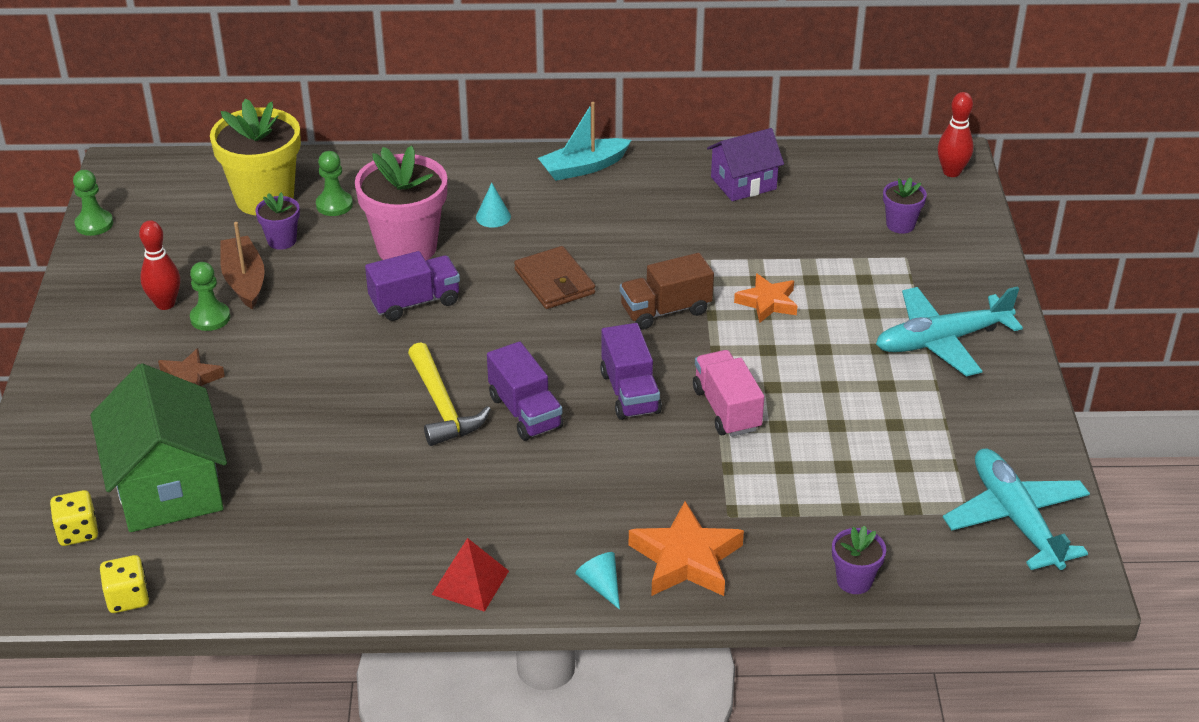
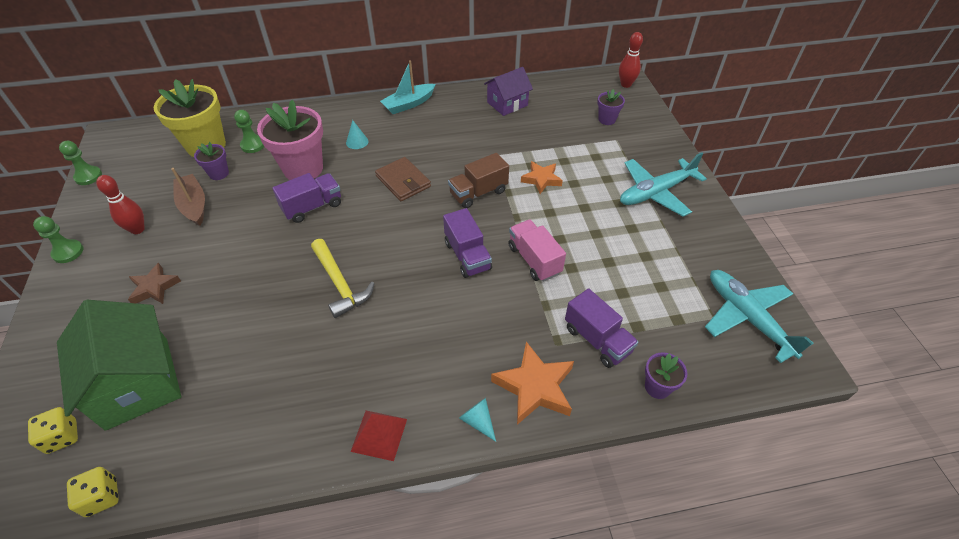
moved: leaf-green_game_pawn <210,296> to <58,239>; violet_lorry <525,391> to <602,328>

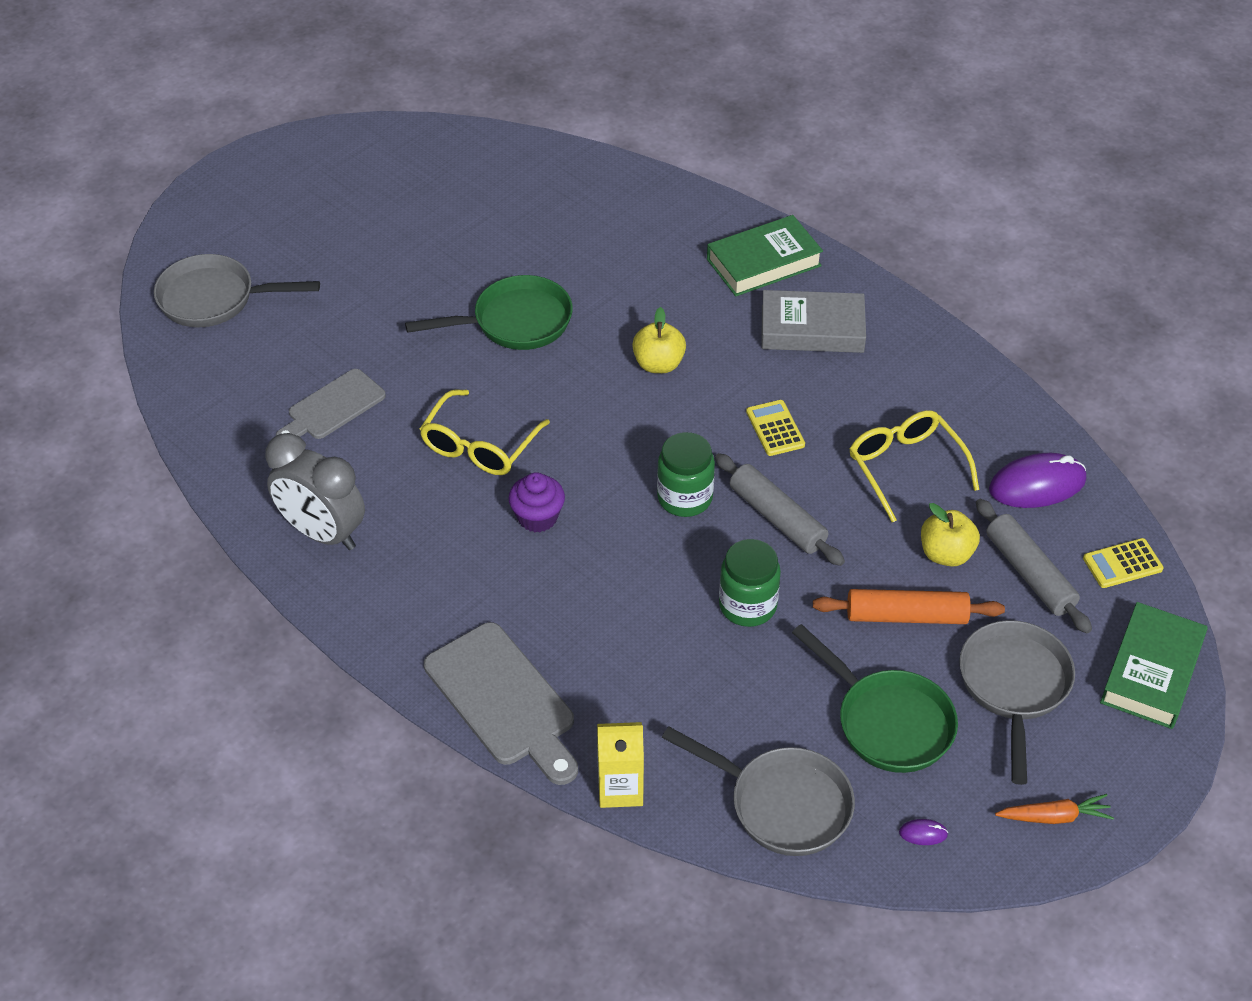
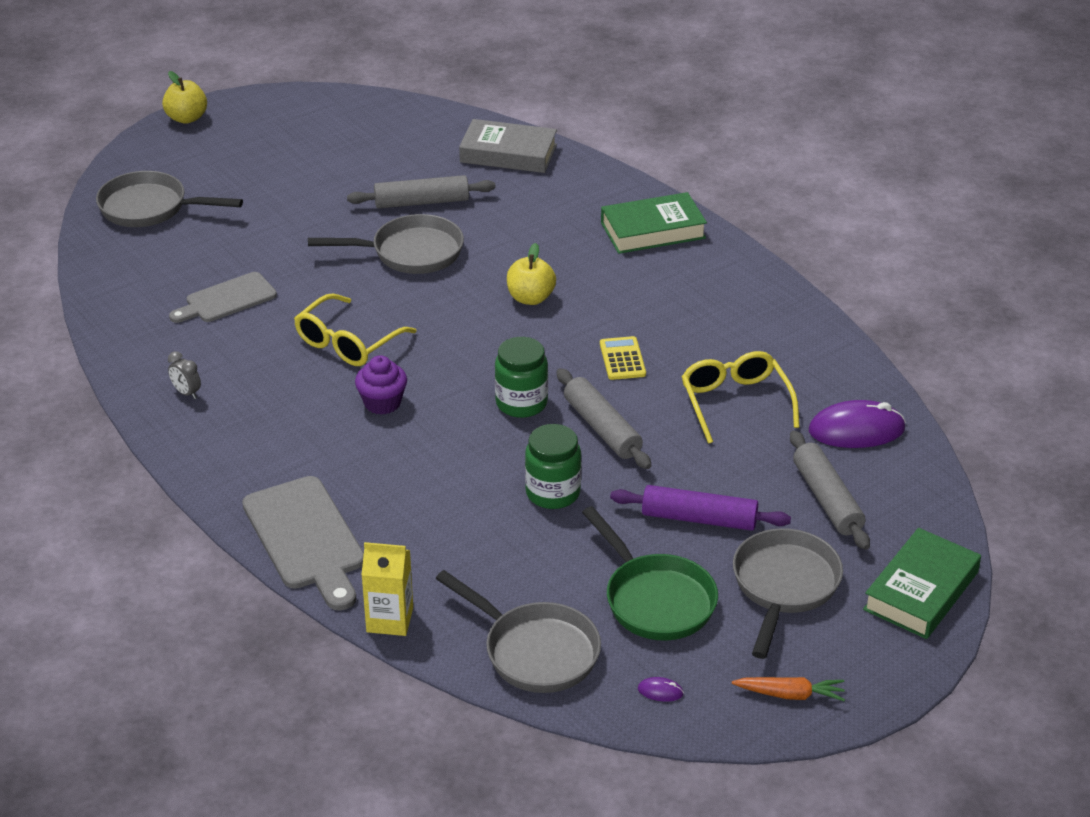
removed: yellow_calculator <1123,563>
added: grey_rolling_pin <421,192>
moved: grey_book <813,321> to <508,146>; yellow_toy_apple <950,535> to <184,97>
recoloured: leaf-green_frying_pan <489,312> to grey_frying_pan <386,244>; bright_orange_rolling_pin <909,606> to violet_rolling_pin <700,508>
resized: grey_bedside_clock <315,491> = <184,375> x0.41

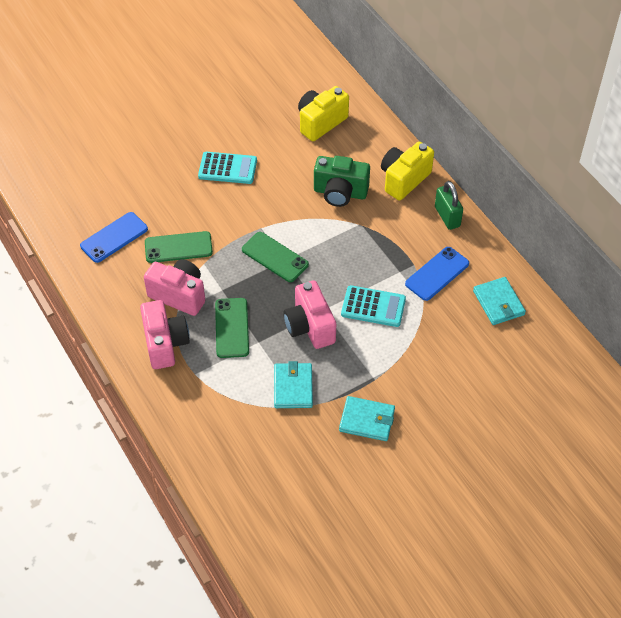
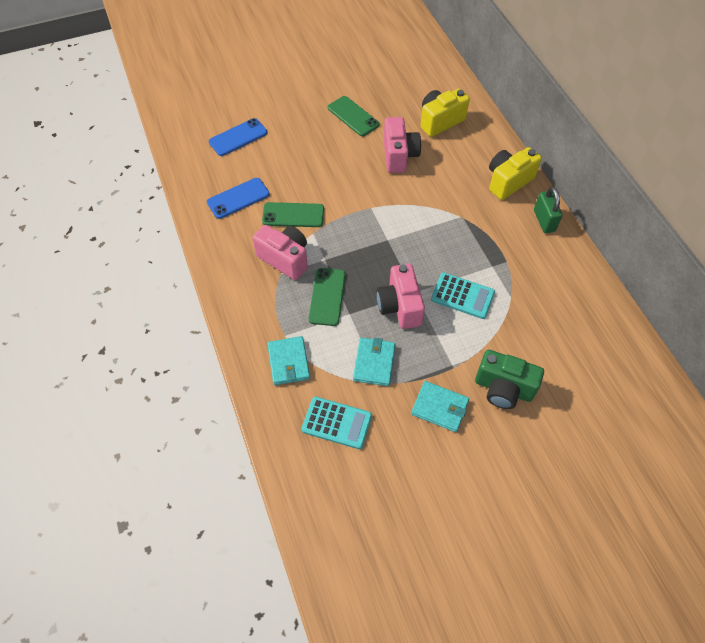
moved: pink_compact_camera <165,334> to <402,145>; turquoise_calculator <227,168> to <337,423>; leaf-green_phone <275,257> to <353,116>; leaf-green_compact_camera <342,181> to <509,379>; cobalt_phone <437,274> to <238,137>; turquoise_wallet <499,301> to <288,360>

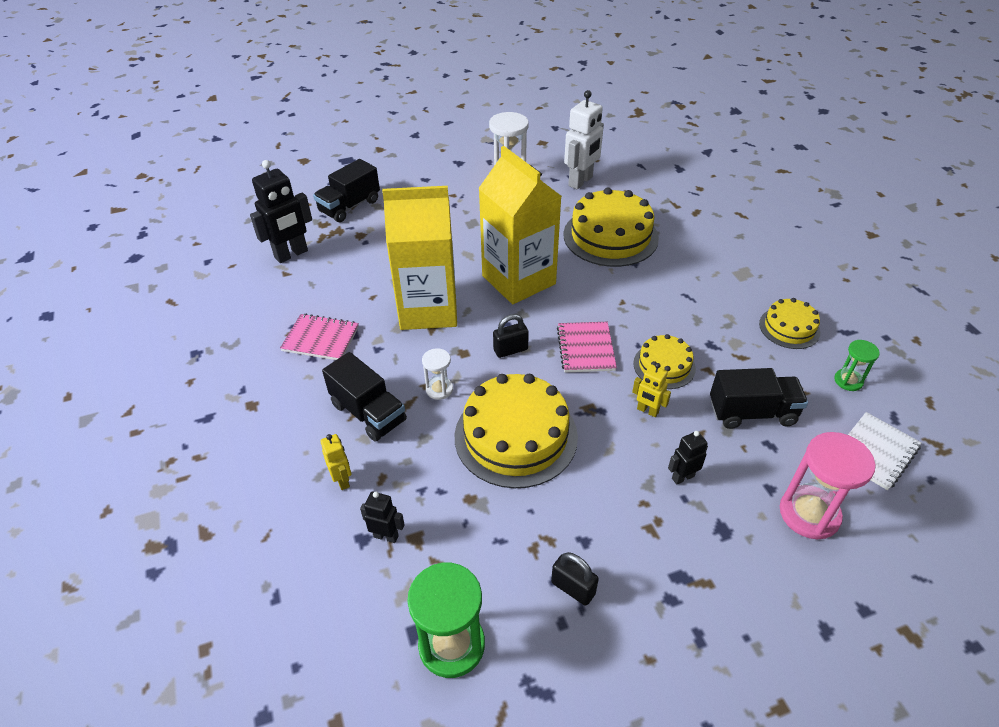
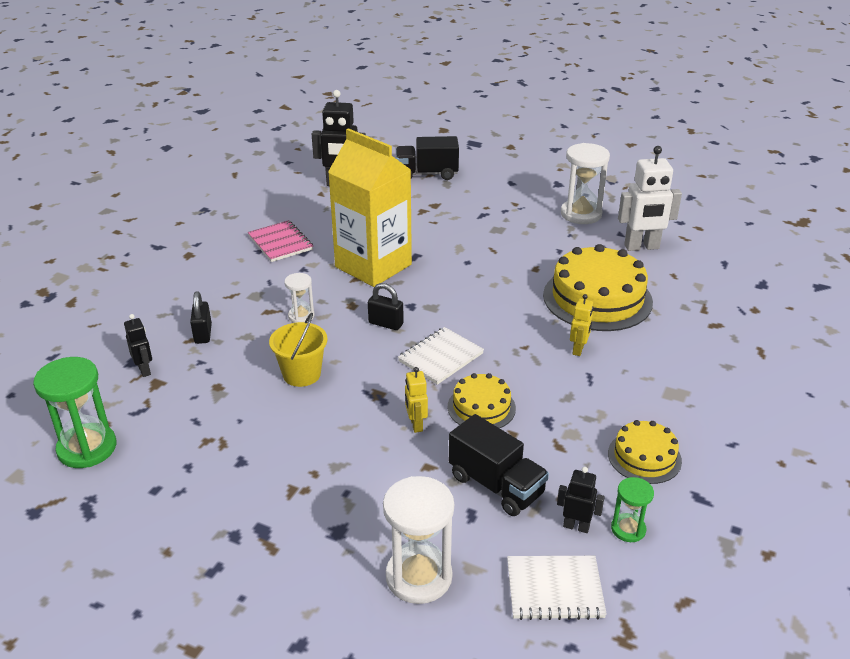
removed: ebony_lorry <364,397>; yellow_carton <520,225>
moved: yellow_toy_robot <335,462> to <582,325>; ebony_padlock <575,579> to <201,318>; ebony_toy_robot <688,458> to <581,500>
replaced: yellow_layer_cake <516,431> to yellow_sand_bucket <298,350>
recoloured: pink_notebook <587,347> to snow-white_notebook <441,356>; pink_sand_timer <828,486> to snow-white_sand_timer <418,540>

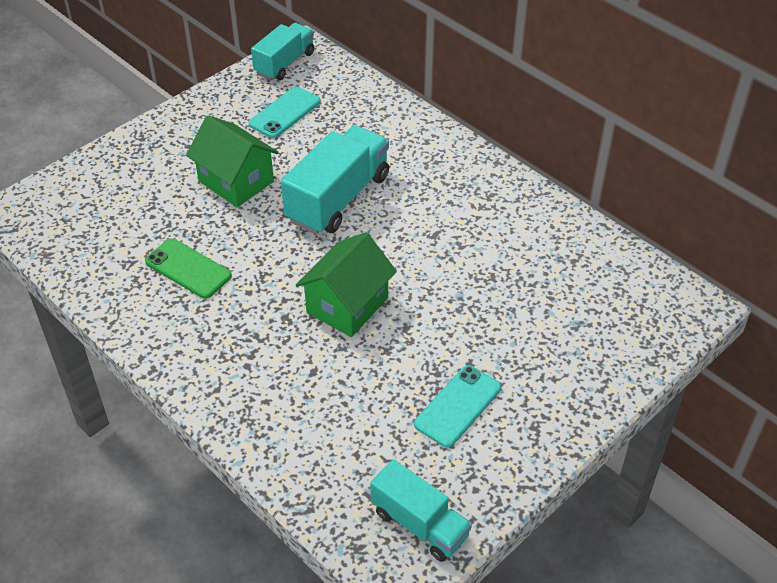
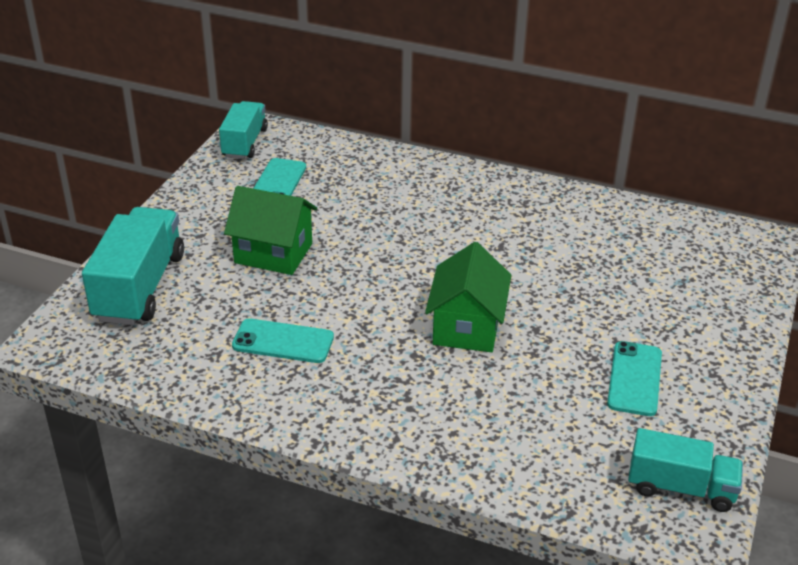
moved: turquoise_lorry <335,179> to <133,266>
recoloured: leaf-green_phone <188,268> to turquoise_phone <283,340>

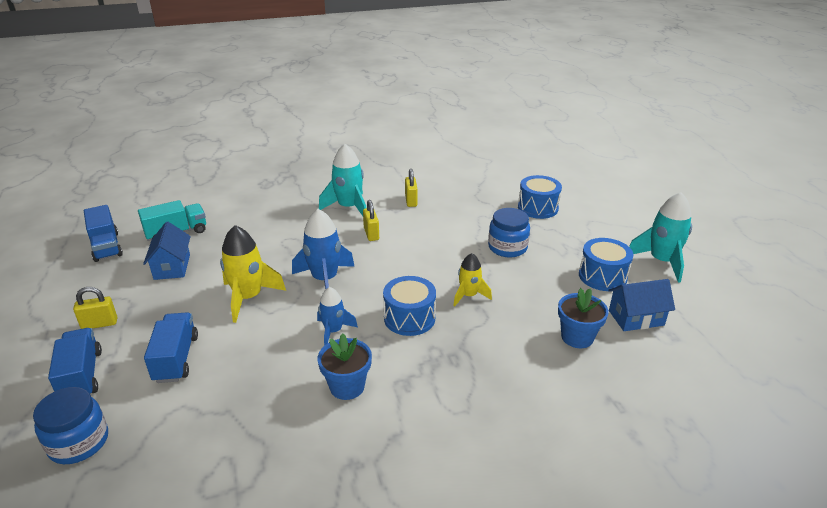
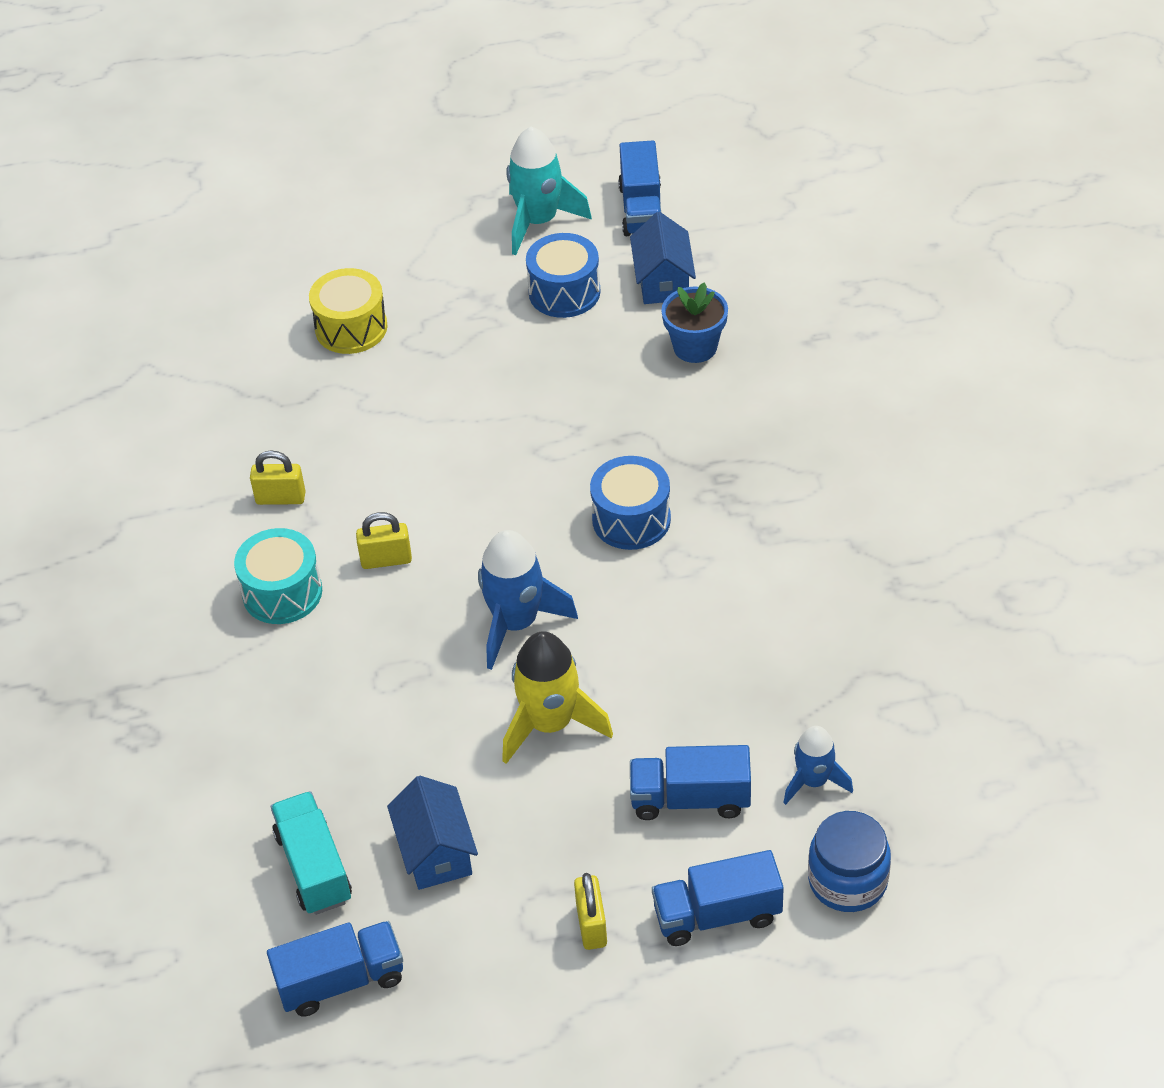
removed: cobalt_potted_plant <345,366>; yellow_toy_rocket <472,280>; cobalt_jar <509,232>
added: cobalt_lorry <639,188>
moved: cobalt_toy_rocket <337,316> to <818,765>
replaced: turquoise_toy_rocket <342,180> to turquoise_snare_drum <278,576>
recoloured: cobalt_snare_drum <540,197> to yellow_snare_drum <348,311>
turned: cobalt_house <167,251> = <432,832> 75 degrees clockwise

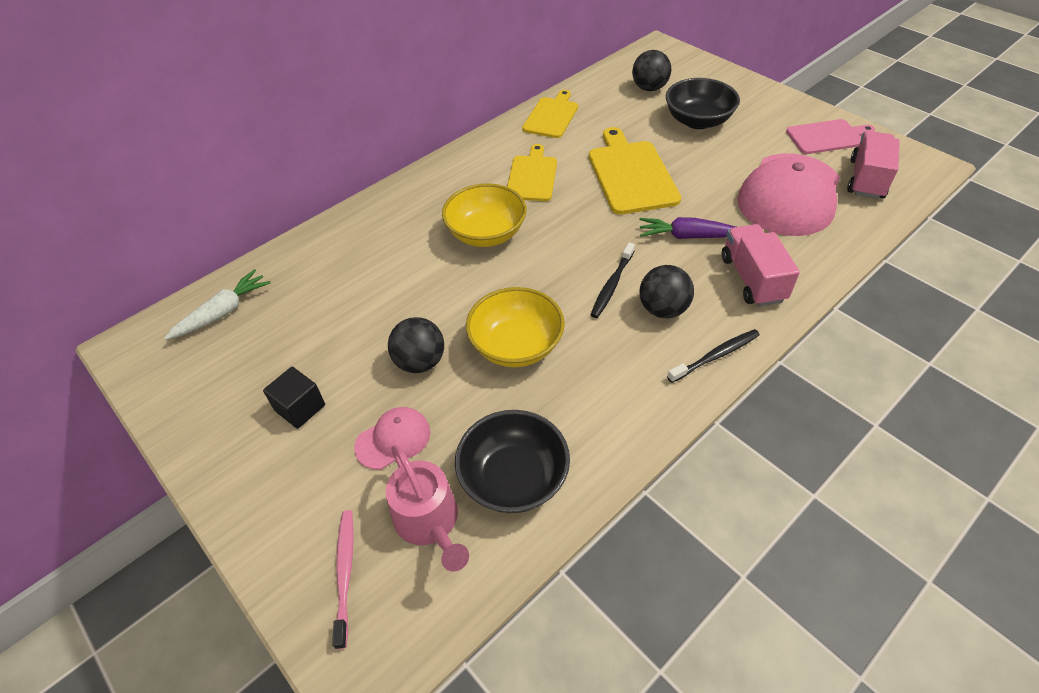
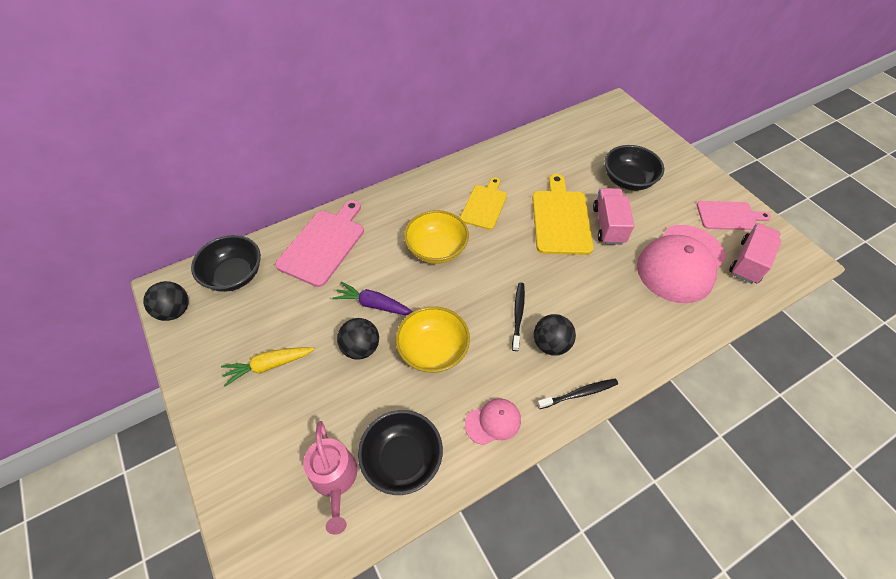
removed: pink_toothbrush <343,579>; yellow_chopping_board <550,114>
added: pink_chopping_board <319,243>
moved: pink_baseball_cap <392,438> to <493,421>; ebony_play_ball <651,70> to <166,301>; violet_toy_carrot <687,228> to <372,298>; pink_lorry <761,265> to <613,216>
replaced: snow-white_toy_carrot <217,304> to ebony_deep_dish <226,263>; ebony_solid_cube <294,397> to yellow_toy_carrot <268,367>
turned: ebony_toothbrush <613,280> = <518,317> 150 degrees clockwise

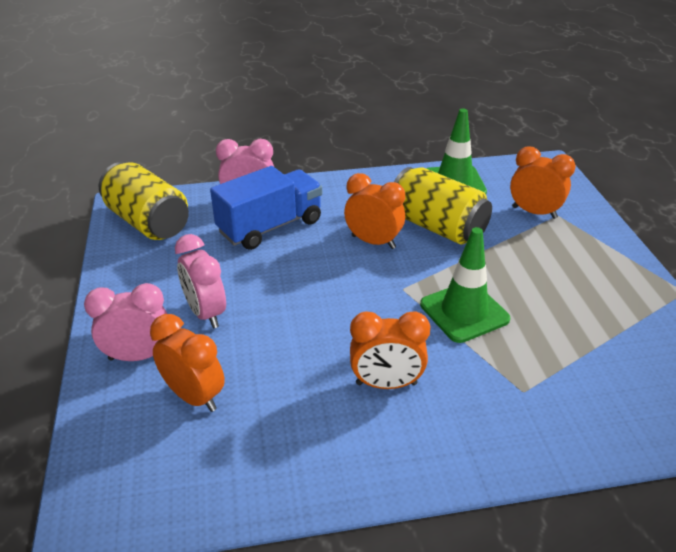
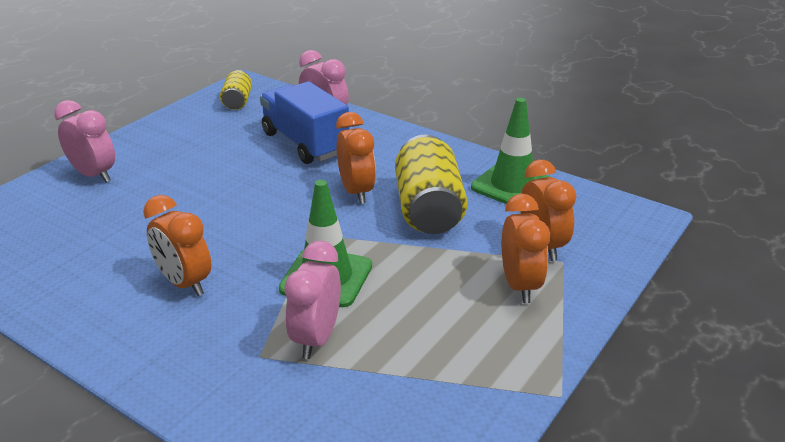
moved: bright_orange_bedside_clock <187,363> to <526,248>; pink_bedside_clock <200,281> to <312,300>
turned: cobalt_lorry <266,208> = <304,122> 135 degrees counterclockwise
resized: yellow_tin <144,201> = <236,90> x0.53

